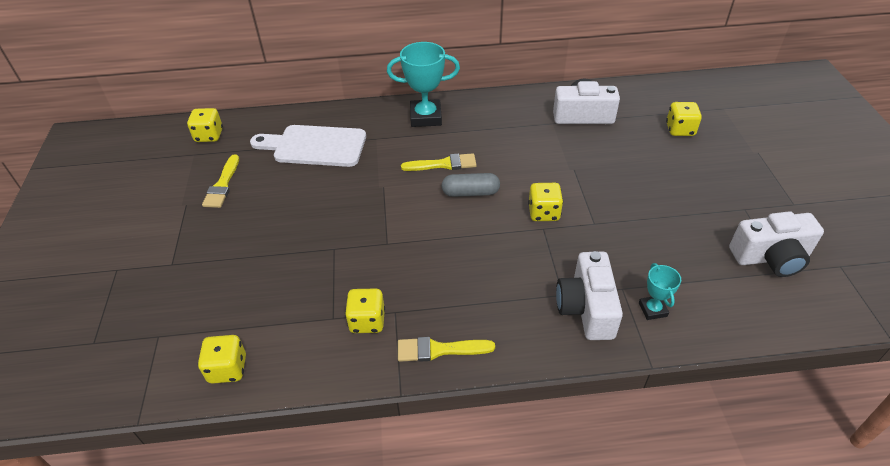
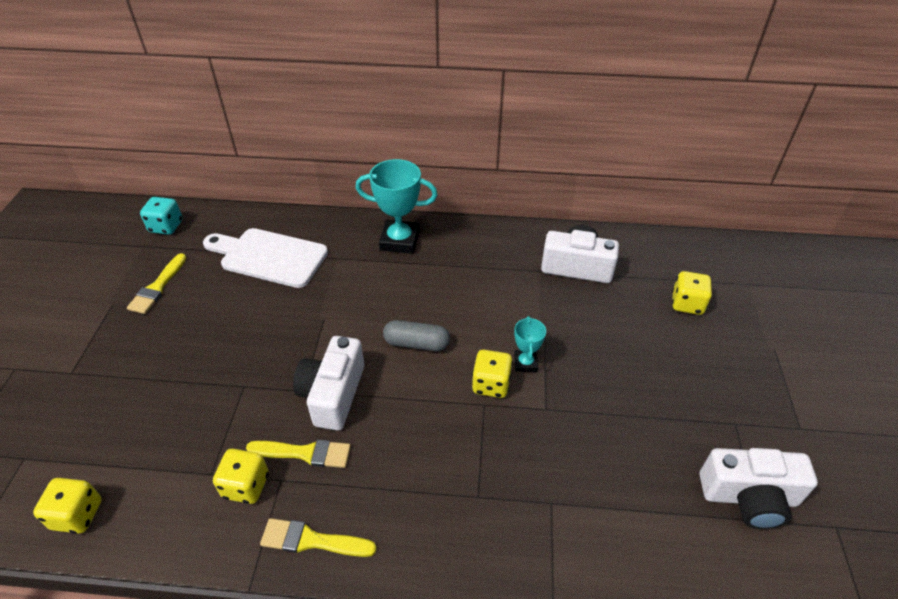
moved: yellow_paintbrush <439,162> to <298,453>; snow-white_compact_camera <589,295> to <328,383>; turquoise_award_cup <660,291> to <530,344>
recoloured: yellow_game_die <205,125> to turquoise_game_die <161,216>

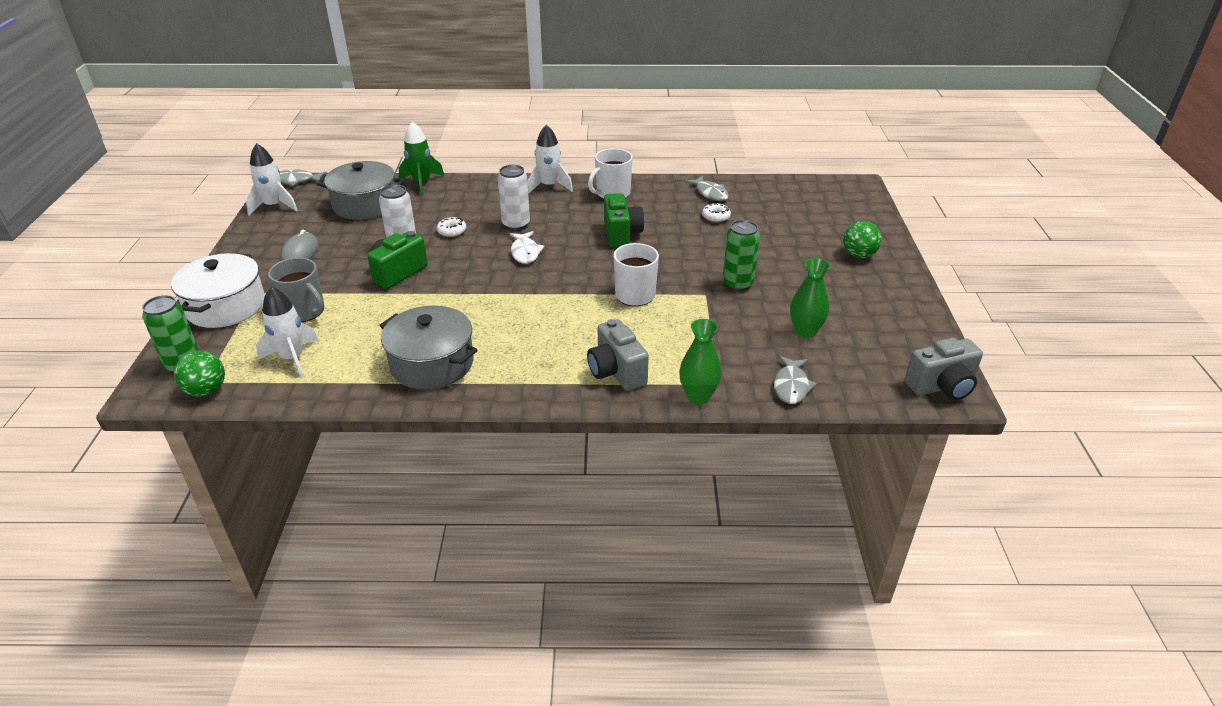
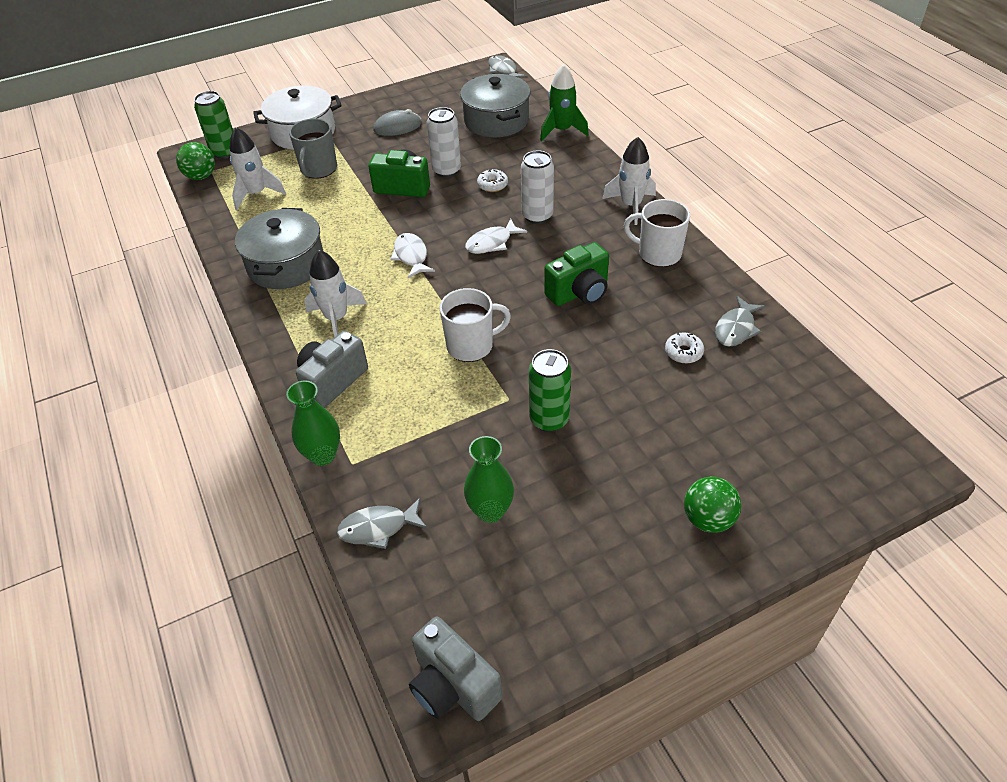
added: snow-white_toy_fish <413,255>
moved: snow-white_toy_rocket <271,179> to <335,293>

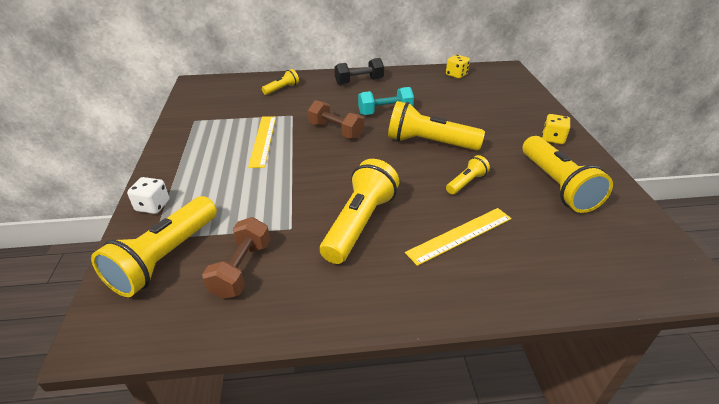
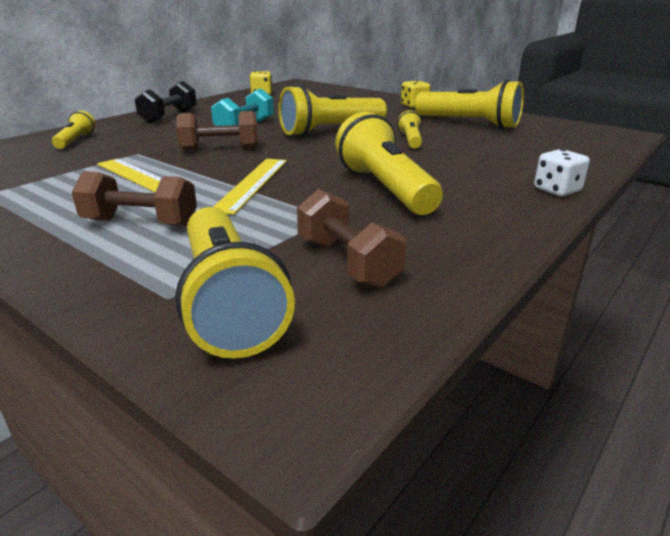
added: russet_free_weight <134,199>
moved: snow-white_game_die <148,195> to <562,172>; yellow_measuring_stick <458,237> to <250,187>

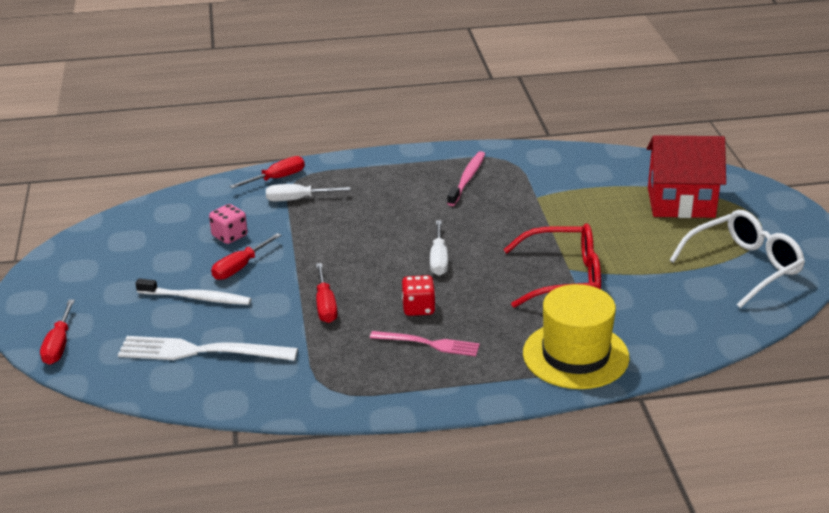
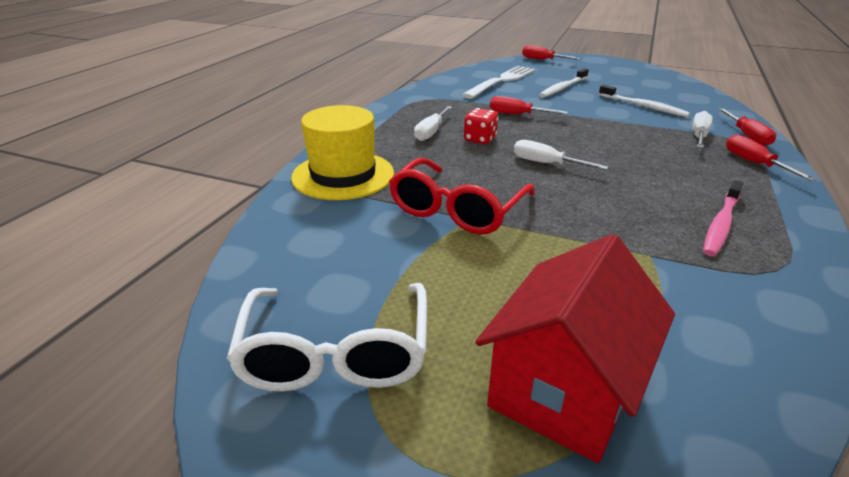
moved: scarlet_screwdriver <246,256> to <771,158>
replaced: pink_game_die <228,224> to snow-white_toothbrush <644,101>; pink_table_fork <425,343> to snow-white_screwdriver <433,123>
turned: pink_toothbrush <466,178> = <723,218> 75 degrees clockwise

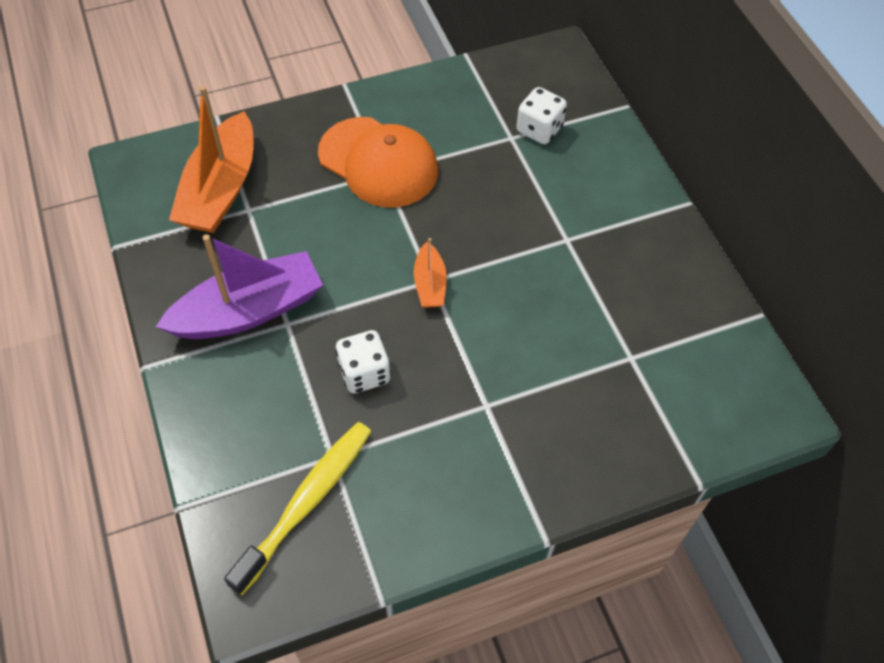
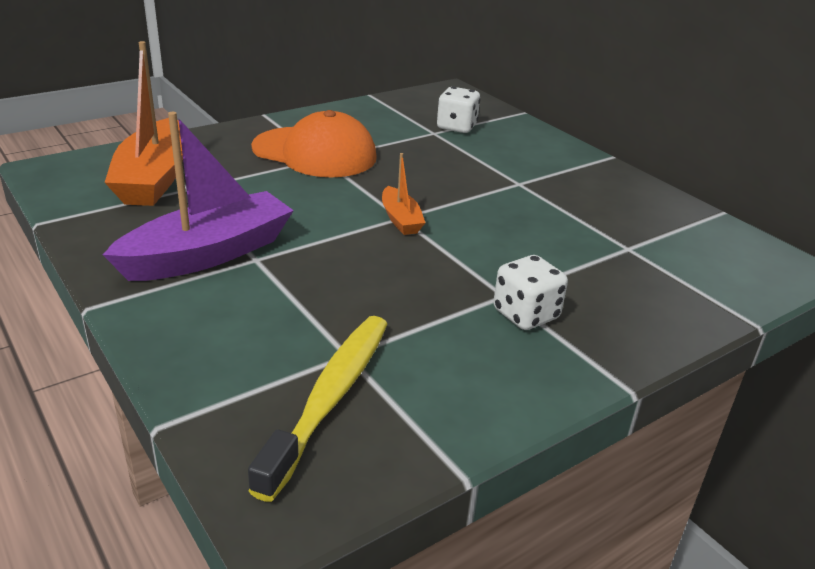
moved: snow-white_game_die <363,361> to <530,292>

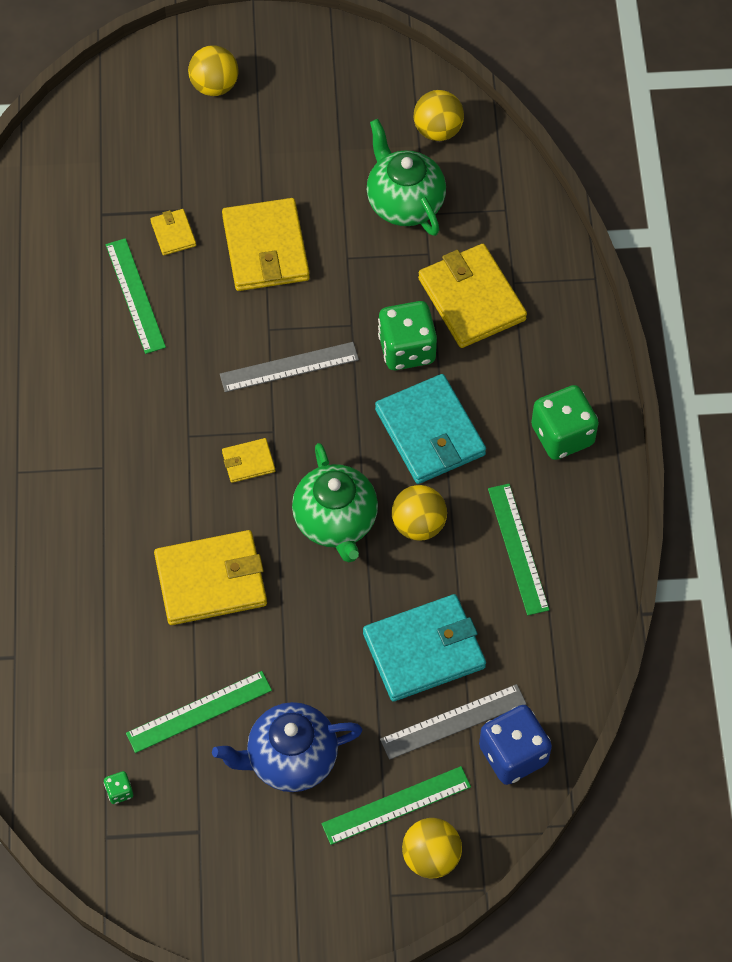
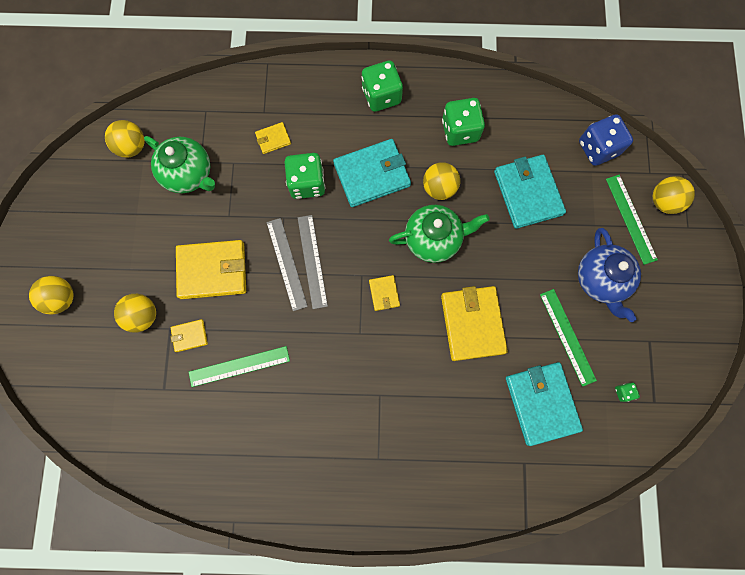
added: yellow_play_ball <135,313>; turquoise_wallet <544,404>
moved: grey_measuring_stick <453,722> to <287,264>
replaced: leaf-green_measuring_stick <518,549> to leaf-green_game_die <463,122>
turned: leaf-green_tea_pot <406,177> = <179,164> 120 degrees counterclockwise
resized: yellow_wallet <472,296> = <273,138> x0.47

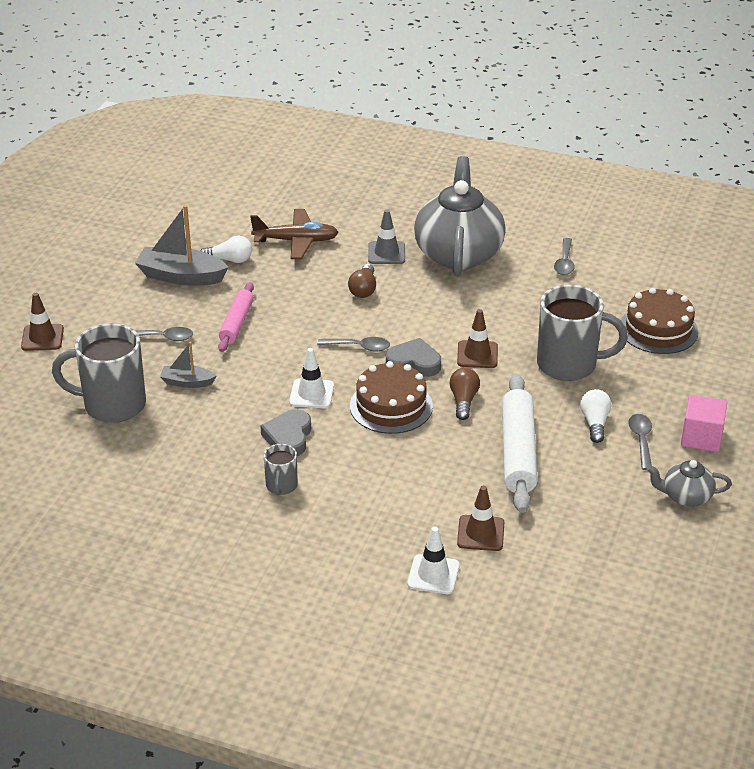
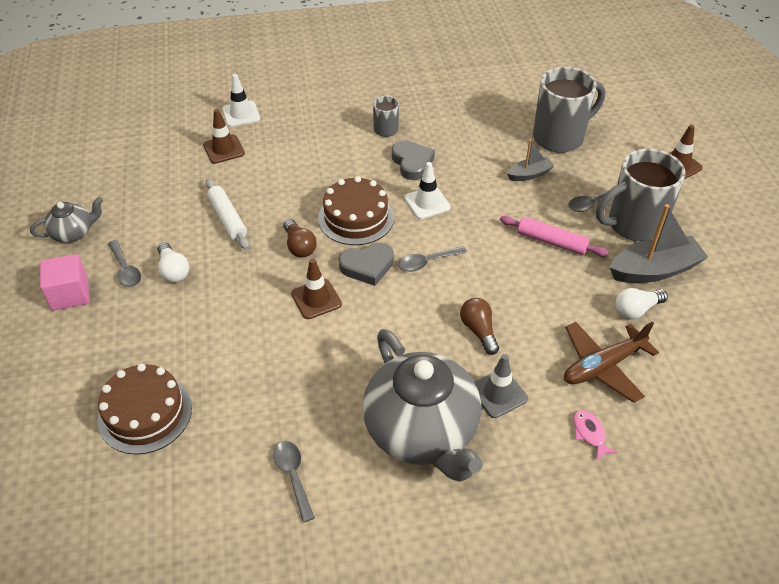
added: pink_toy_fish <596,435>
moved: grey_tea_mug <582,333> to <640,195>
turned: pink_rolling_pin <236,317> = <554,236> 45 degrees counterclockwise
resized: snow-white_rolling_pin <520,443> = <227,214> x0.62

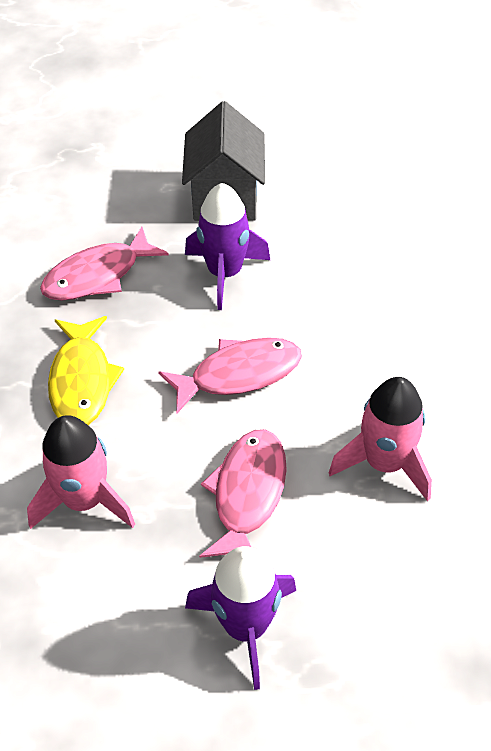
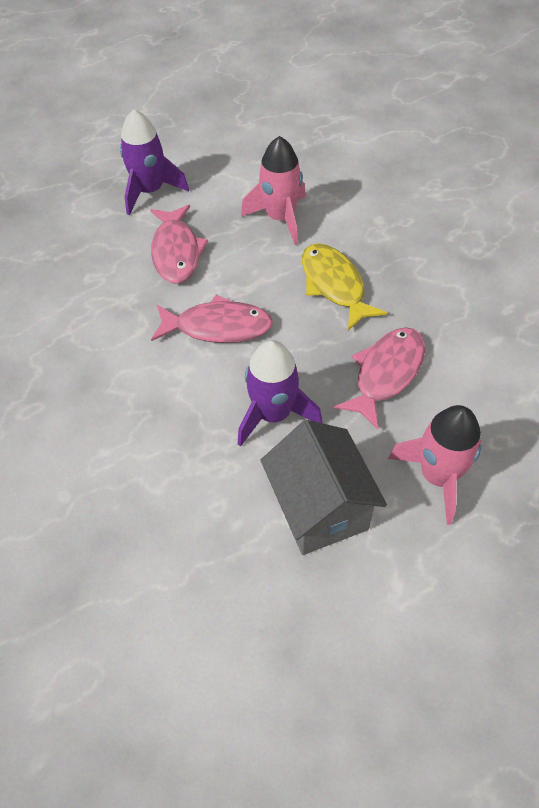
moved: pink_toy_rocket <380,439> to <434,465>
turned: pink_toy_fish <230,375> = <212,319> 135 degrees counterclockwise

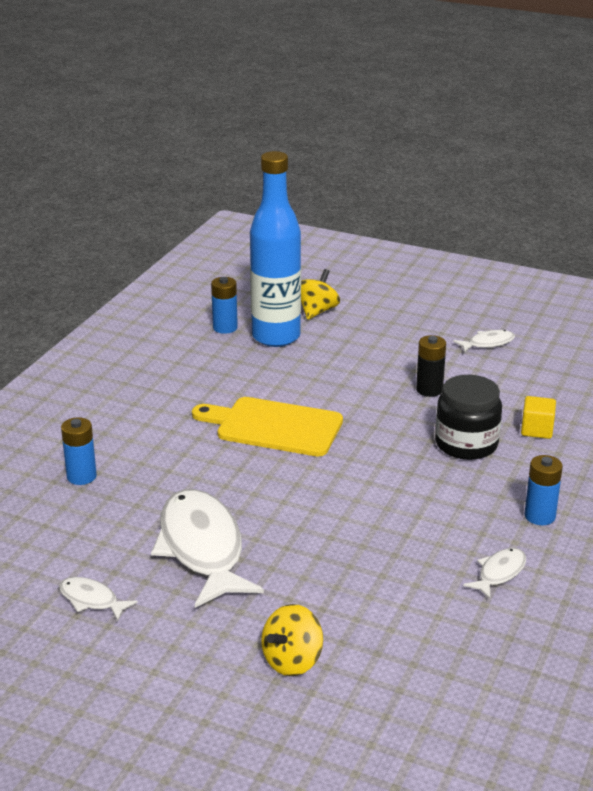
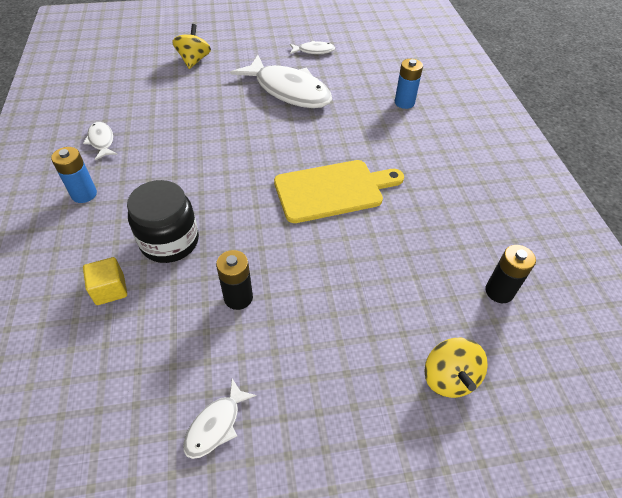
removed: cobalt_drink_bottle <275,249>
recoloured: cobalt_AA_battery <224,305> to ebony_AA_battery <511,274>
turned: snow-white_toy_fish <494,573> = <100,141> 150 degrees clockwise

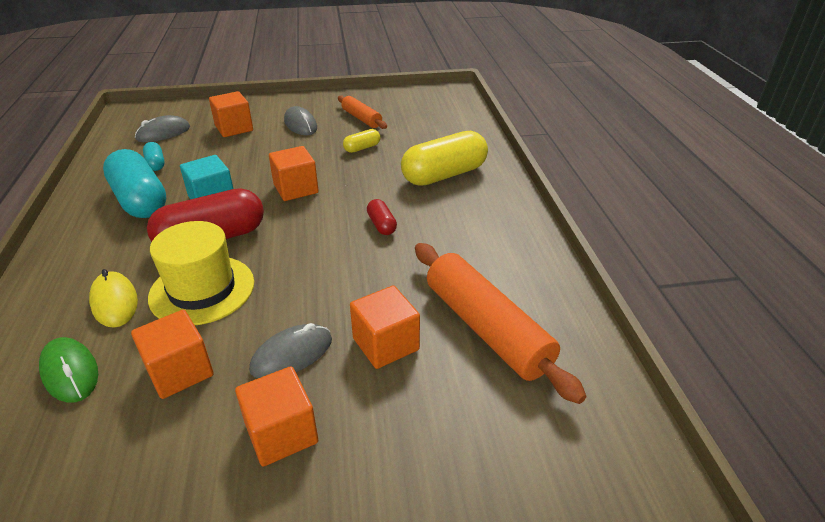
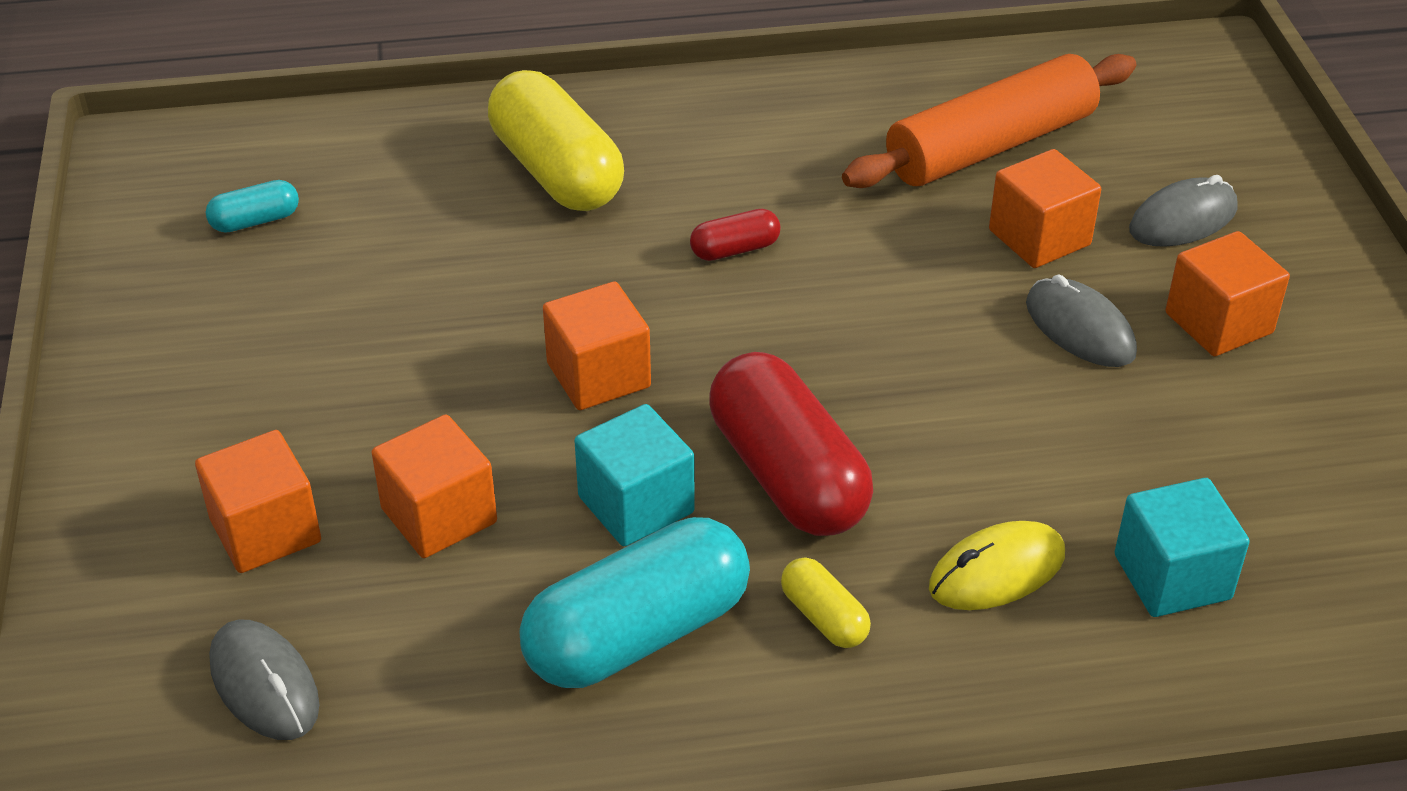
removed: yellow_top_hat <201,273>; bright_orange_rolling_pin <362,112>
moved: bright_orange_solid_cube <172,354> to <434,486>; turquoise_capsule <154,156> to <252,206>; grey_PC_mouse <300,120> to <1183,211>; yellow_capsule <361,141> to <826,602>
replaced: leaf-green_PC_mouse <68,370> to turquoise_solid_cube <1182,547>

